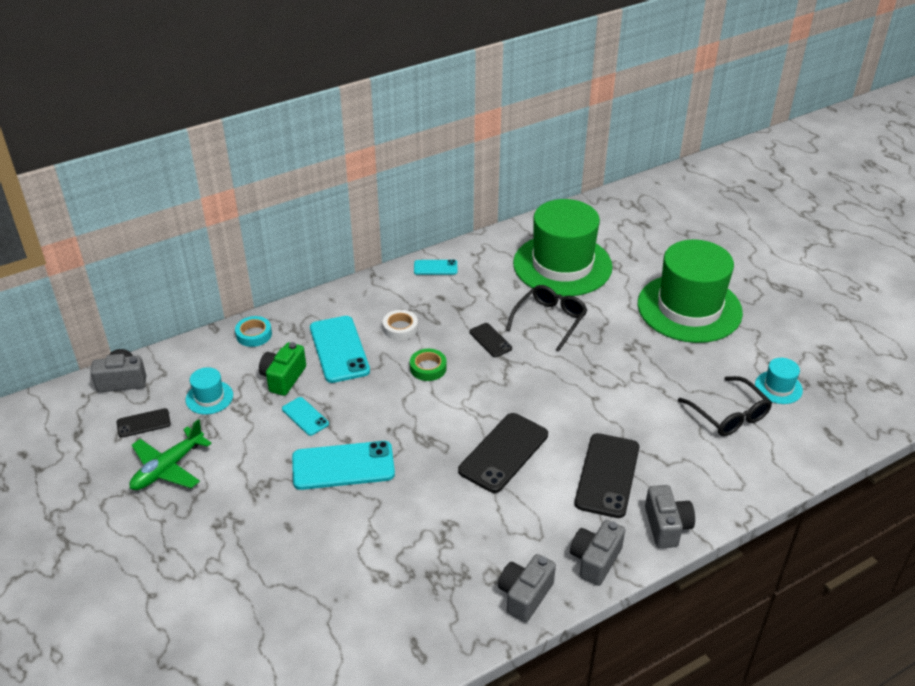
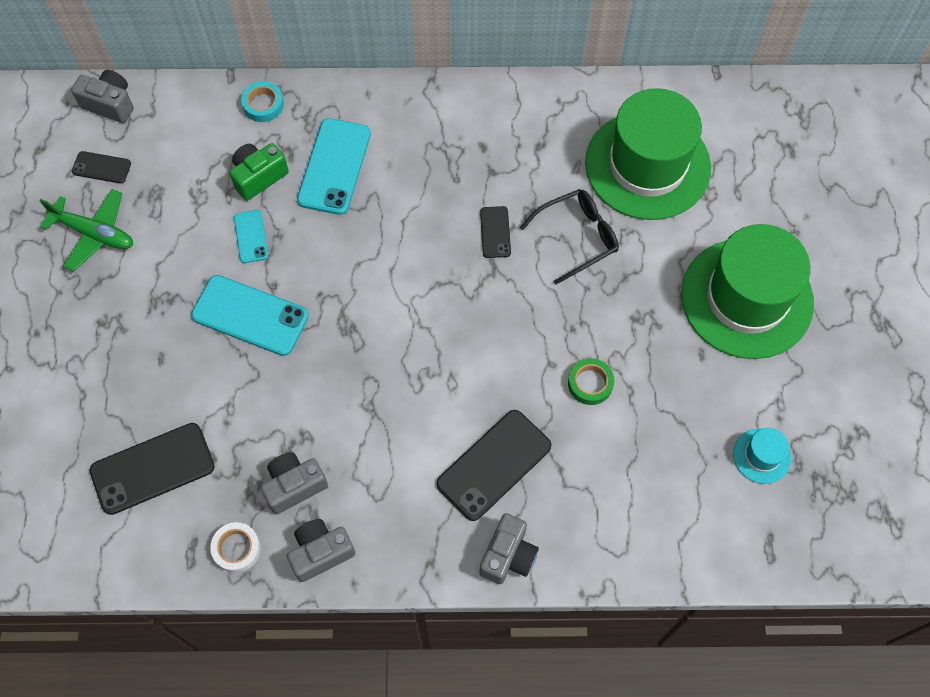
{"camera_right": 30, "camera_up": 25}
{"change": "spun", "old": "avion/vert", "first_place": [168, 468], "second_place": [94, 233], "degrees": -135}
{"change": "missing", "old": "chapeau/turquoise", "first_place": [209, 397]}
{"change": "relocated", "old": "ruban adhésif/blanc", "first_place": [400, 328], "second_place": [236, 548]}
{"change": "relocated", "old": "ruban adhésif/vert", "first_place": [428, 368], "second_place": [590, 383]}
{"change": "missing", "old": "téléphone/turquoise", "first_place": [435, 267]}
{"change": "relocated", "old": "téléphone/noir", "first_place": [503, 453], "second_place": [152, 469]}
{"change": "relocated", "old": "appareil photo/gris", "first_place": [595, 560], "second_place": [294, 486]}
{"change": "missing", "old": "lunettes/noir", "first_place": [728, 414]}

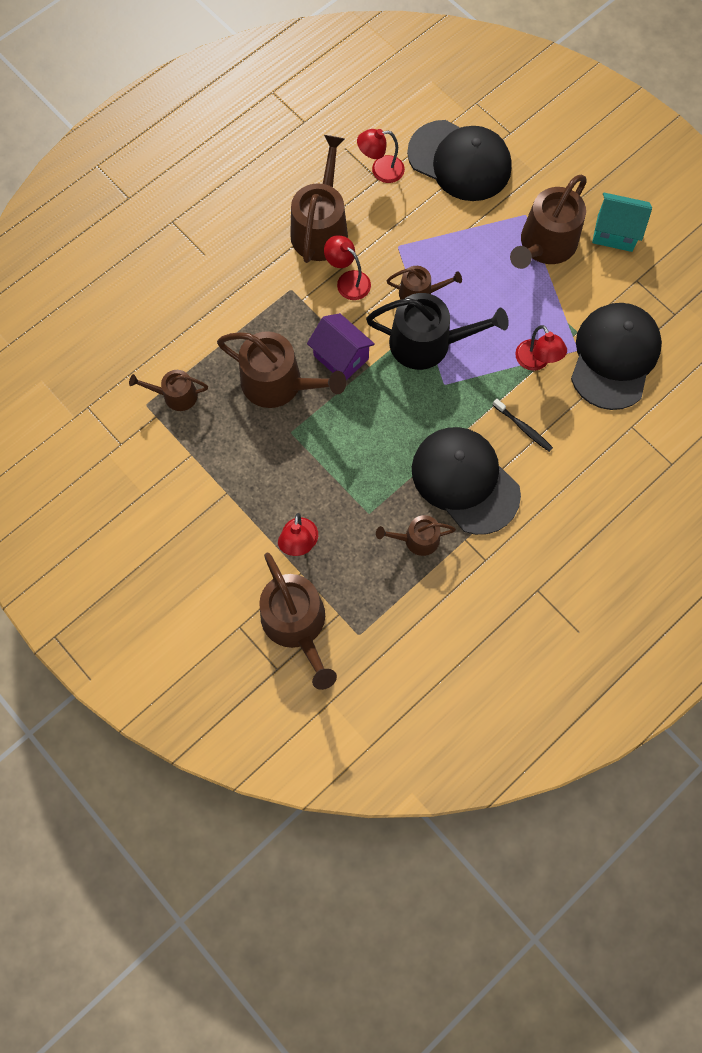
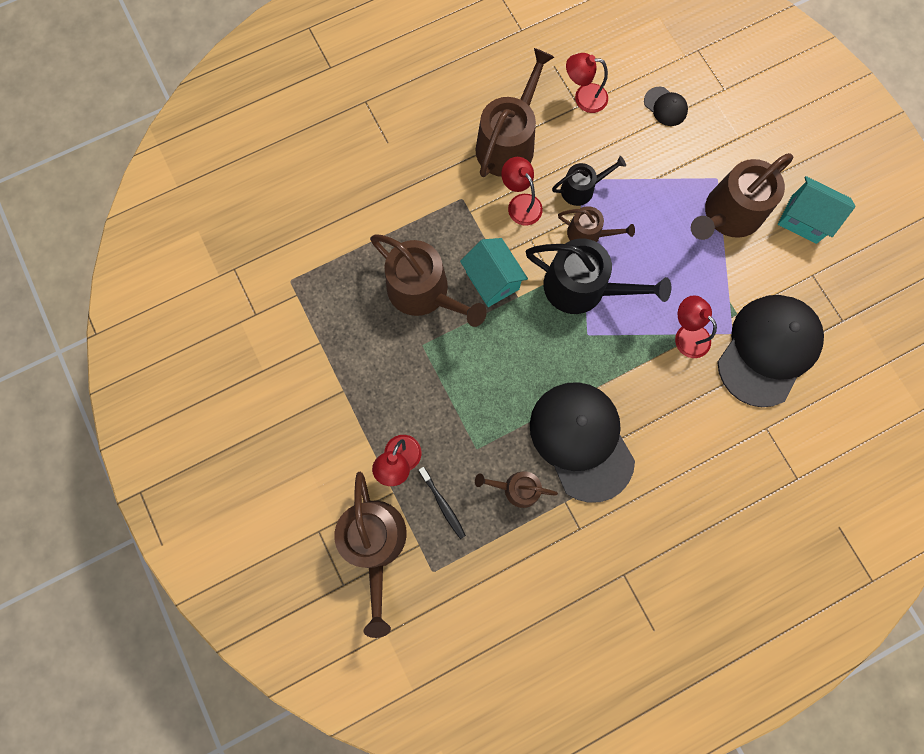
{"camera_right": 15, "camera_up": 5}
{"change": "missing", "old": "arrosoir/marron", "first_place": [175, 395]}
{"change": "colour", "old": "maison/violet", "new": "maison/turquoise", "first_place": [341, 357], "second_place": [492, 280]}
{"change": "size", "old": "casquette/noir", "first_place": [459, 161], "second_place": [665, 106], "factor": 0.42}
{"change": "relocated", "old": "brosse à dents/noir", "first_place": [523, 428], "second_place": [443, 504]}
{"change": "spun", "old": "lampe/rouge", "first_place": [536, 361], "second_place": [686, 334], "degrees": 150}
{"change": "appeared", "new": "arrosoir/noir", "second_place": [581, 189]}

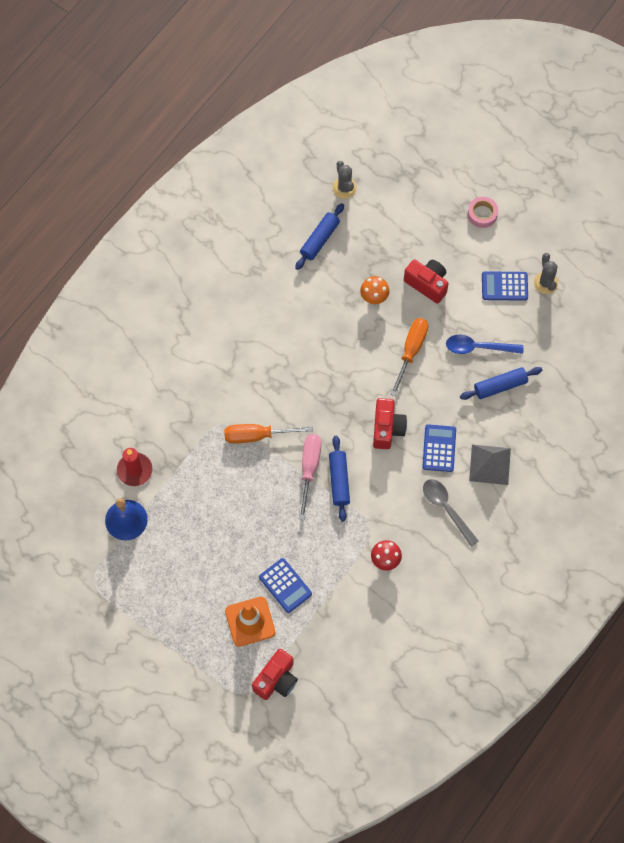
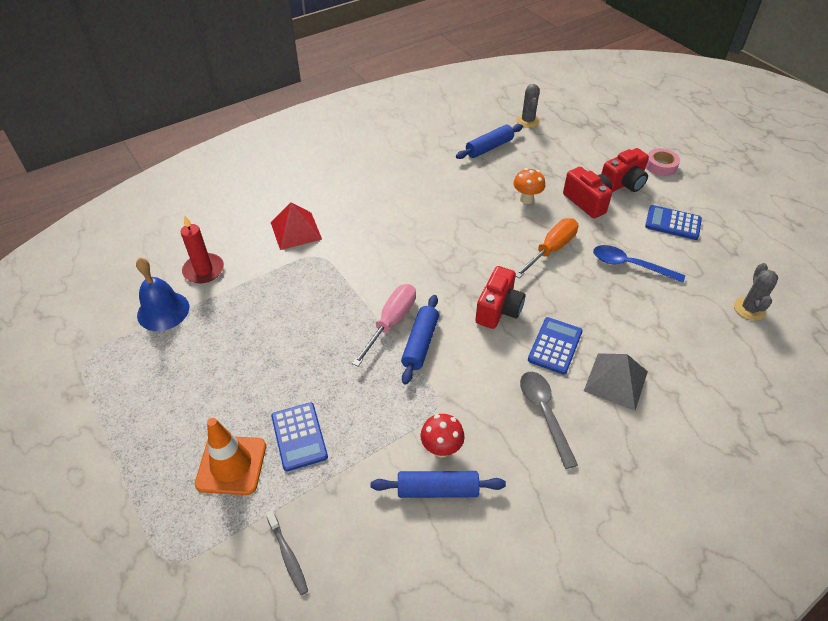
{"camera_right": 20, "camera_up": -20}
{"change": "missing", "old": "tournevis/orange", "first_place": [257, 436]}
{"change": "relocated", "old": "appareil photo/rouge", "first_place": [276, 680], "second_place": [623, 184]}
{"change": "relocated", "old": "rouleau à pâtisserie/bleu", "first_place": [500, 386], "second_place": [437, 489]}
{"change": "relocated", "old": "cactus/gris", "first_place": [545, 283], "second_place": [749, 309]}
{"change": "appeared", "new": "brosse à dents/gris", "second_place": [288, 555]}
{"change": "appeared", "new": "pyramide/rouge", "second_place": [296, 230]}

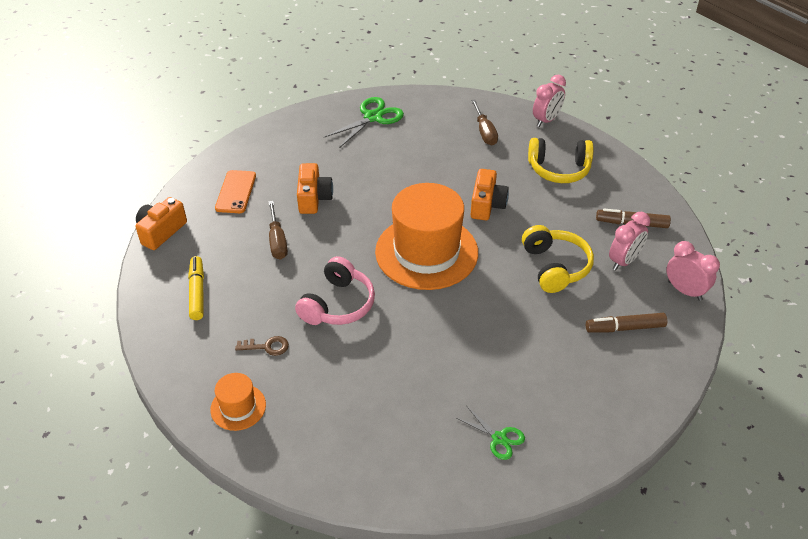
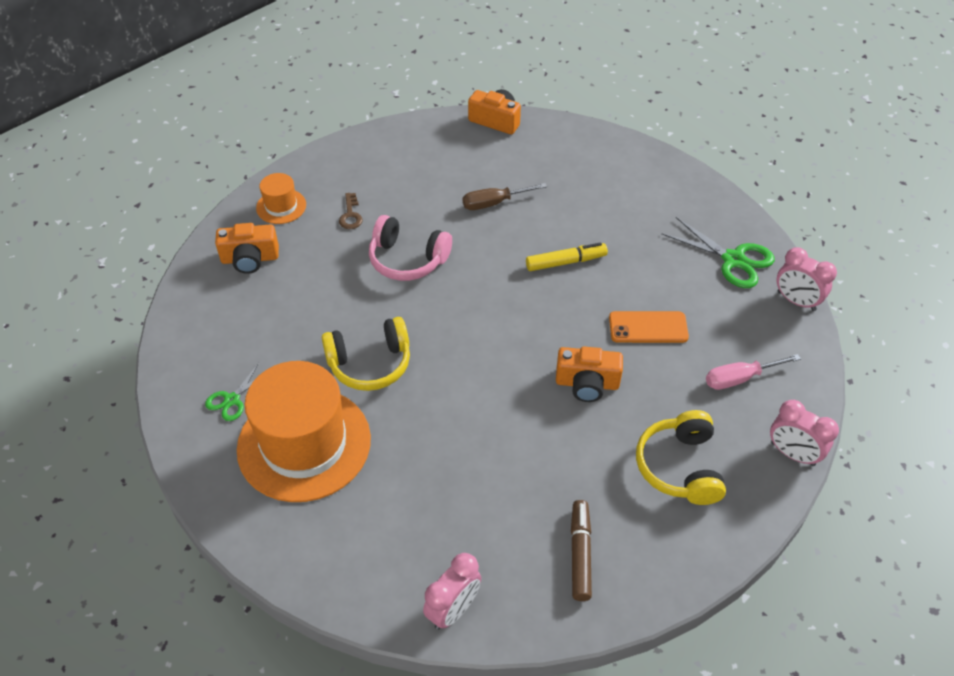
{"camera_right": 85, "camera_up": 5}
{"change": "relocated", "old": "feutre/jaune", "first_place": [197, 292], "second_place": [566, 262]}
{"change": "relocated", "old": "téléphone/orange", "first_place": [236, 192], "second_place": [648, 327]}
{"change": "relocated", "old": "appareil photo/orange", "first_place": [314, 198], "second_place": [250, 259]}
{"change": "relocated", "old": "chapeau/orange", "first_place": [426, 252], "second_place": [304, 444]}
{"change": "colour", "old": "tournevis/marron", "new": "tournevis/rose", "first_place": [484, 132], "second_place": [740, 378]}
{"change": "relocated", "old": "casque audio/jaune", "first_place": [555, 267], "second_place": [370, 363]}
{"change": "missing", "old": "feutre/marron", "first_place": [624, 328]}
{"change": "relocated", "old": "réveil/rose", "first_place": [623, 261], "second_place": [796, 301]}

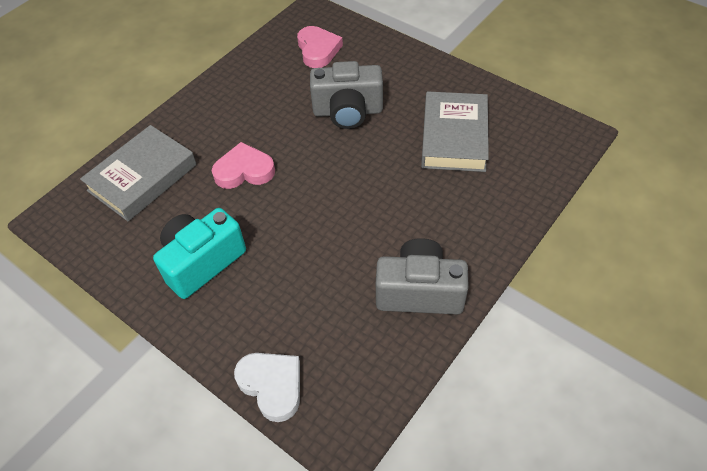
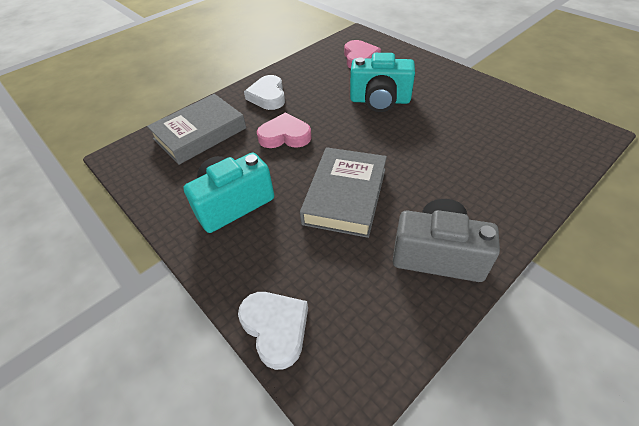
{"camera_right": 10, "camera_up": -5}
{"change": "colour", "old": "appareil photo/gris", "new": "appareil photo/turquoise", "first_place": [348, 111], "second_place": [380, 101]}
{"change": "relocated", "old": "livre/gris", "first_place": [454, 137], "second_place": [345, 196]}
{"change": "appeared", "new": "cœur/blanc", "second_place": [268, 96]}

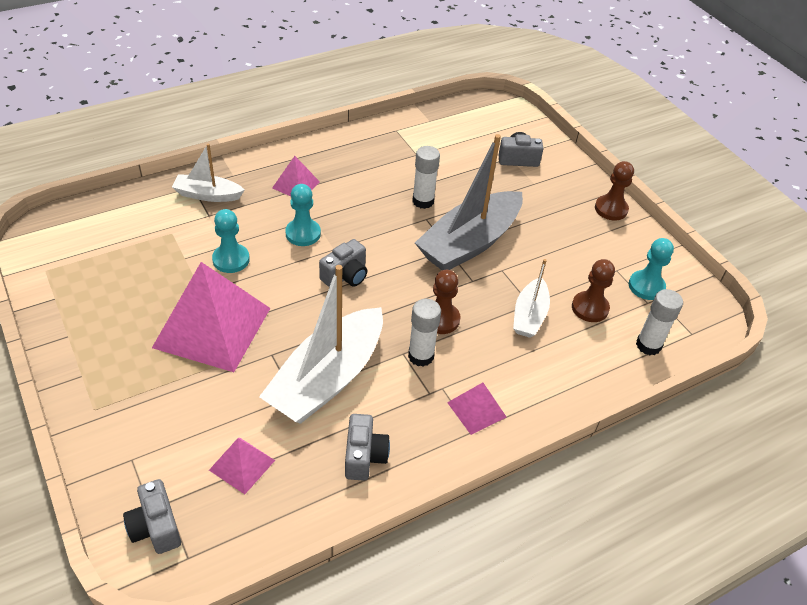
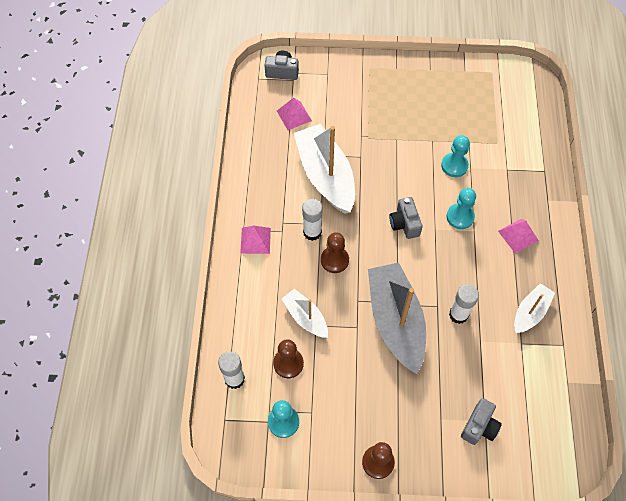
{"camera_right": 125, "camera_up": 15}
{"change": "missing", "old": "pyramide/rose", "first_place": [212, 327]}
{"change": "relocated", "old": "bateau/blanc", "first_place": [208, 195], "second_place": [530, 312]}
{"change": "missing", "old": "appareil photo/gris", "first_place": [364, 456]}

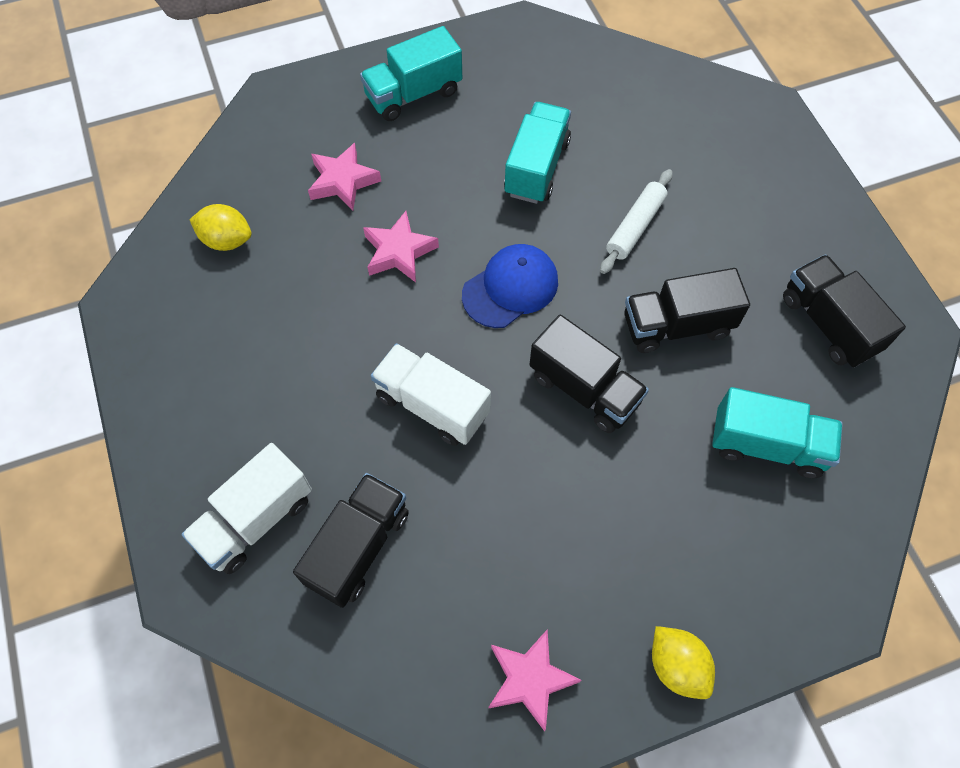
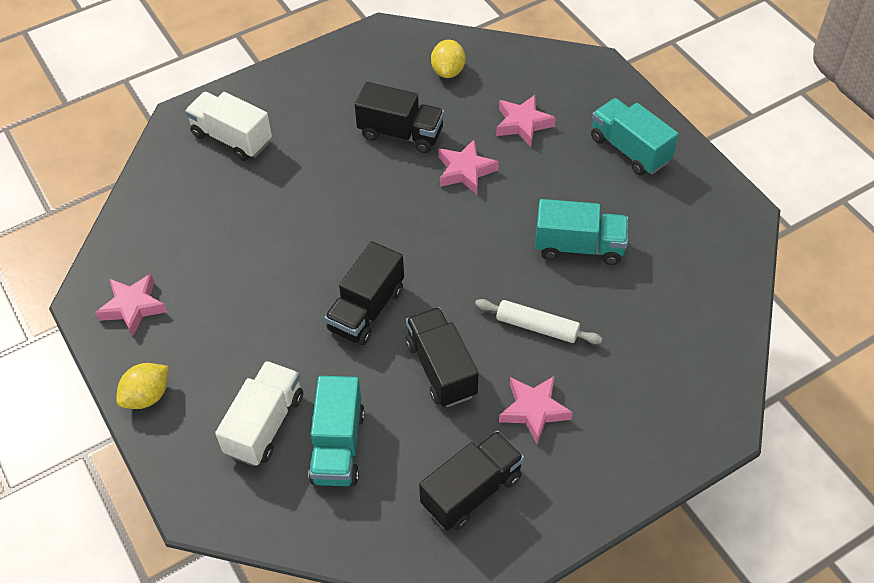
{"camera_right": 80, "camera_up": -10}
{"change": "relocated", "old": "camion/noir", "first_place": [358, 547], "second_place": [401, 133]}
{"change": "relocated", "old": "camion/blanc", "first_place": [432, 405], "second_place": [265, 424]}
{"change": "missing", "old": "casquette/bleu", "first_place": [510, 288]}
{"change": "appeared", "new": "étoile/rose", "second_place": [534, 410]}

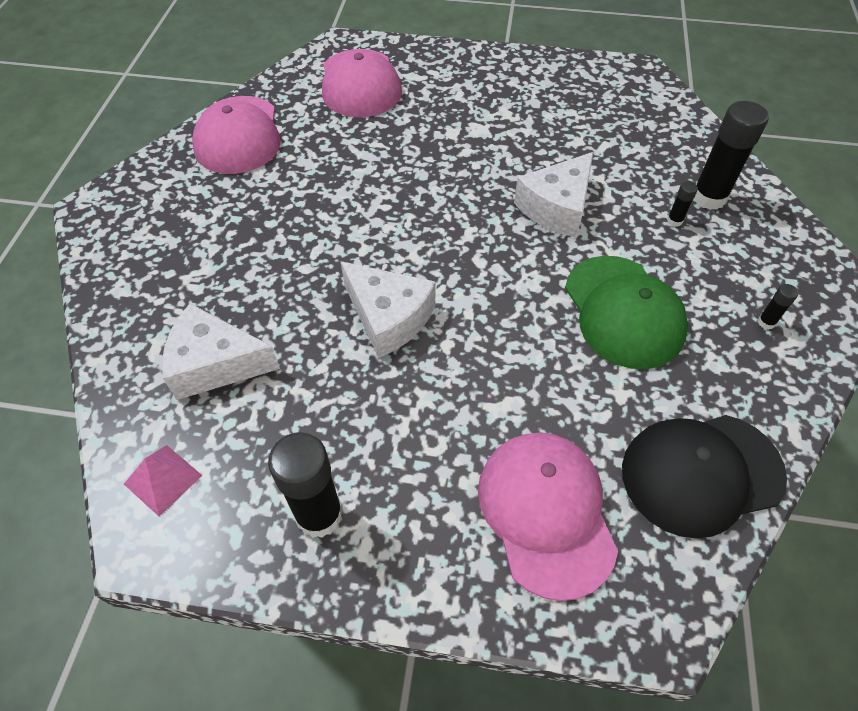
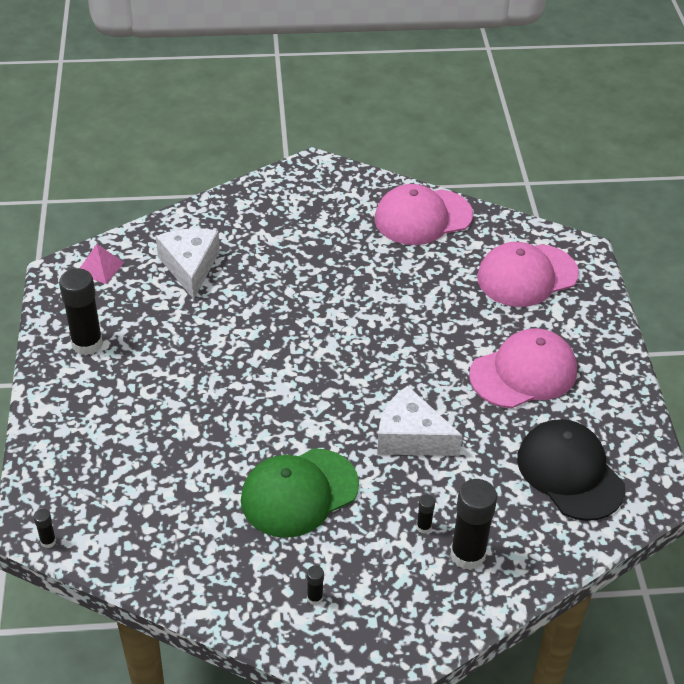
{"camera_right": 75, "camera_up": -10}
{"change": "missing", "old": "fromage/blanc", "first_place": [388, 317]}
{"change": "relocated", "old": "casquette/rose", "first_place": [546, 512], "second_place": [523, 373]}
{"change": "relocated", "old": "casquette/noir", "first_place": [701, 473], "second_place": [570, 472]}
{"change": "appeared", "new": "bâton de colle/noir", "second_place": [48, 541]}

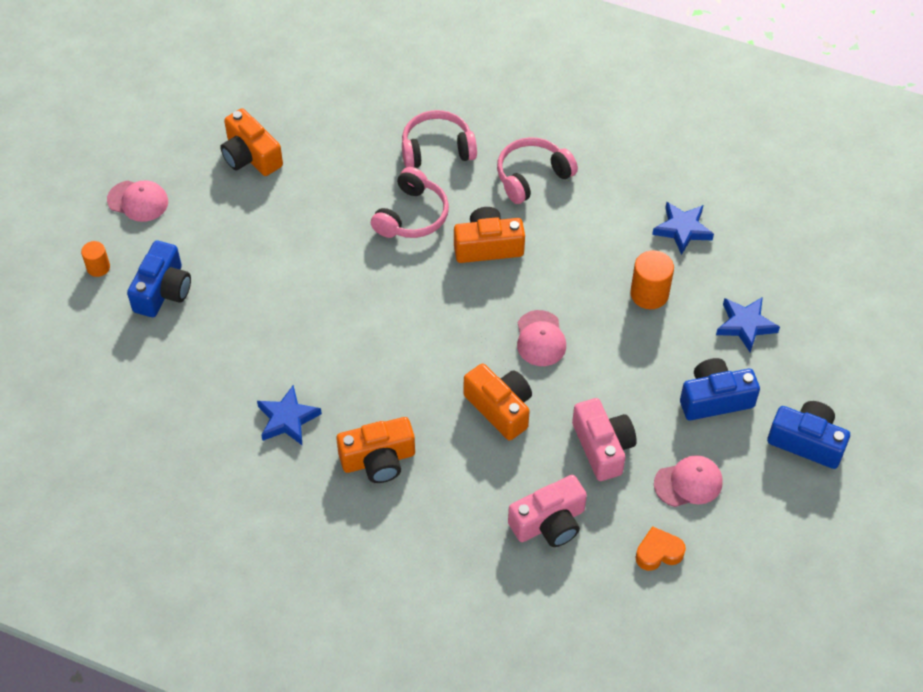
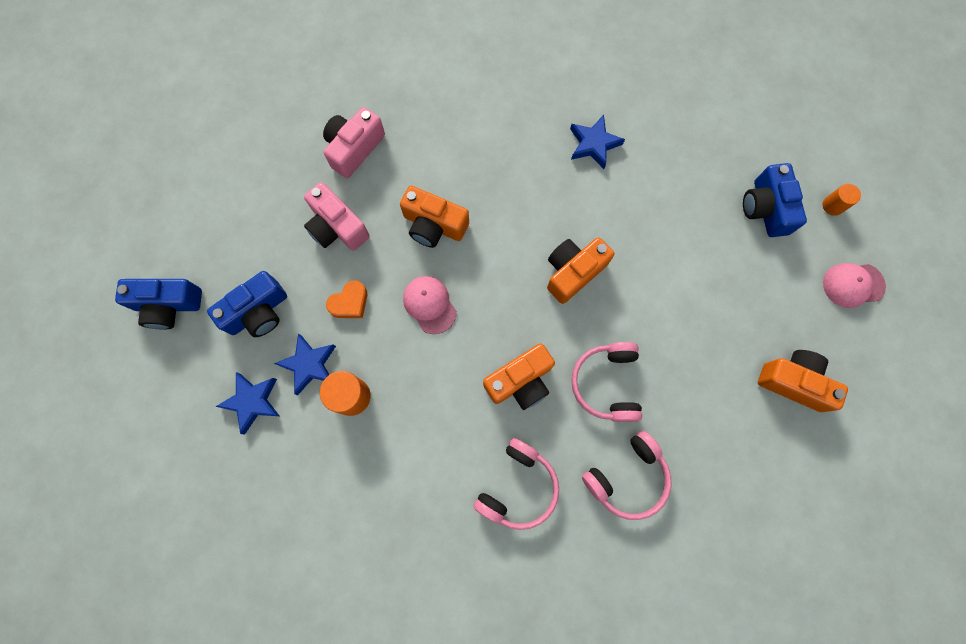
{"camera_right": 155, "camera_up": 20}
{"change": "relocated", "old": "appareil photo/orange", "first_place": [378, 459], "second_place": [573, 272]}
{"change": "relocated", "old": "cœur/orange", "first_place": [658, 552], "second_place": [350, 303]}
{"change": "relocated", "old": "étoile/bleu", "first_place": [682, 229], "second_place": [309, 364]}
{"change": "missing", "old": "casquette/rose", "first_place": [688, 483]}

